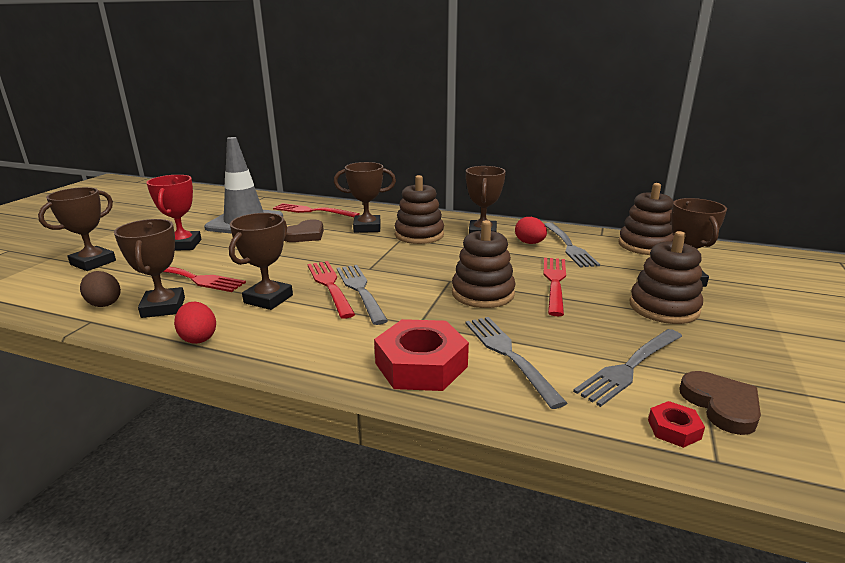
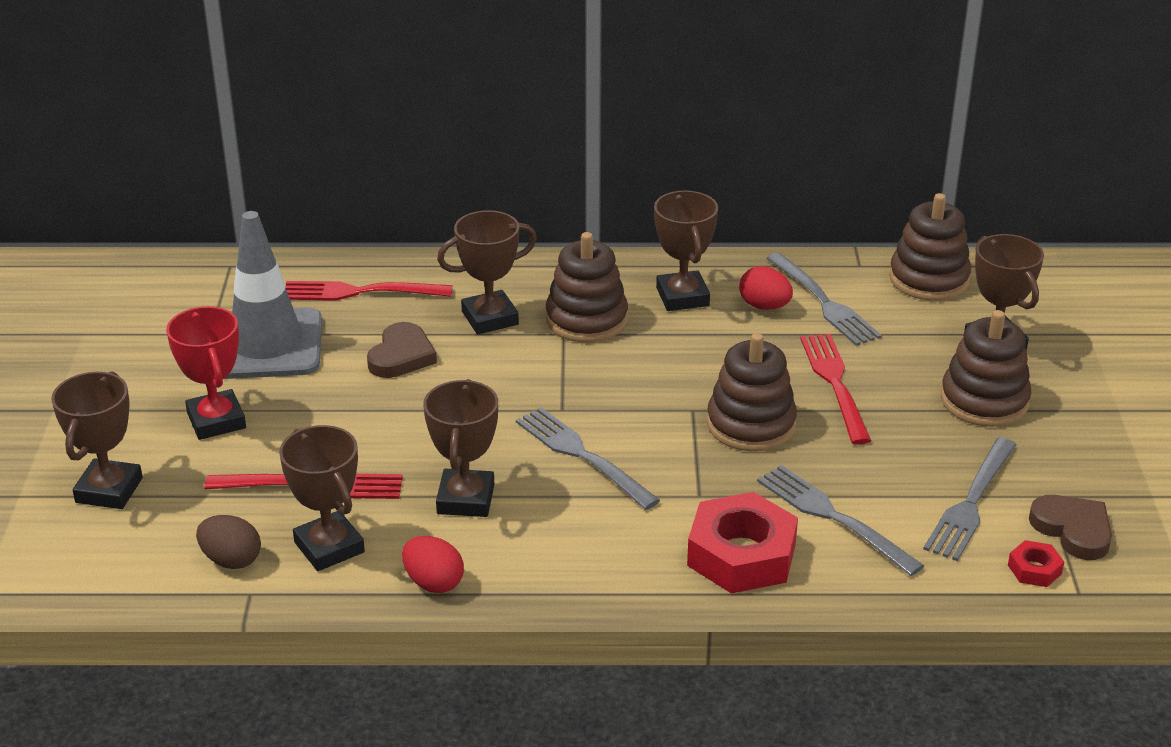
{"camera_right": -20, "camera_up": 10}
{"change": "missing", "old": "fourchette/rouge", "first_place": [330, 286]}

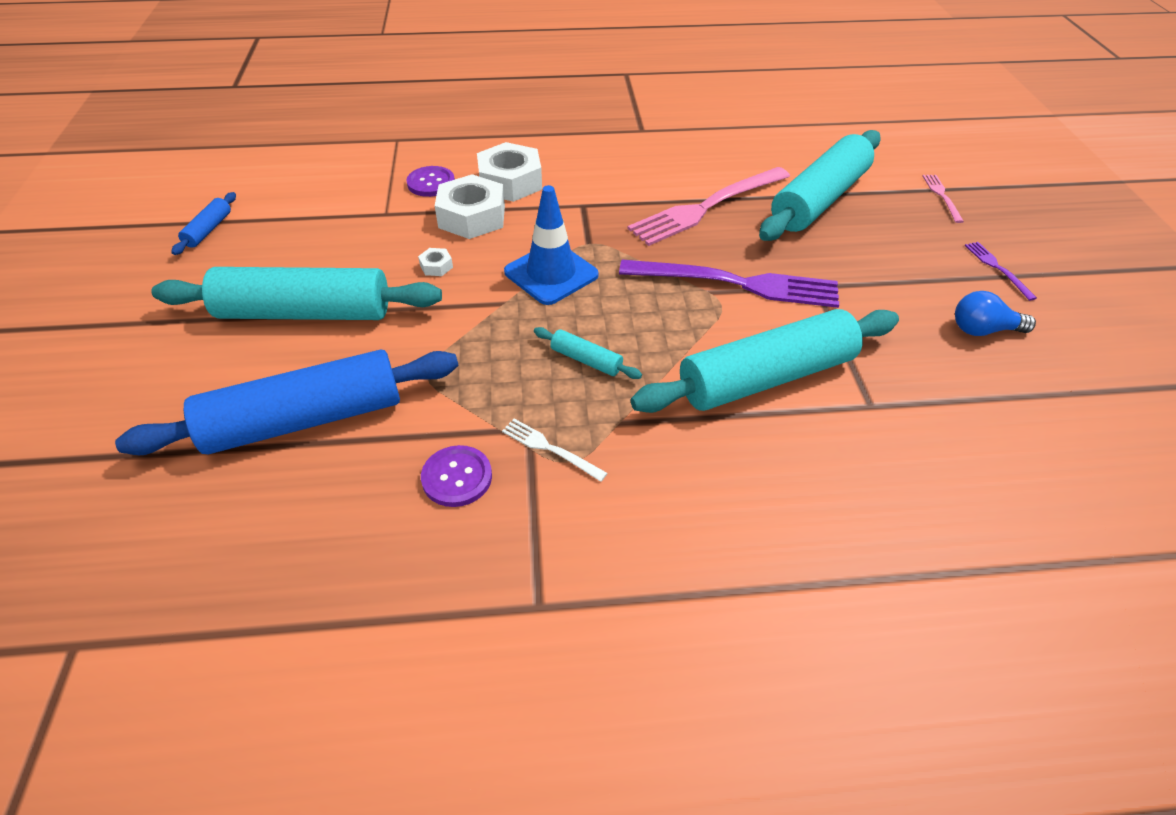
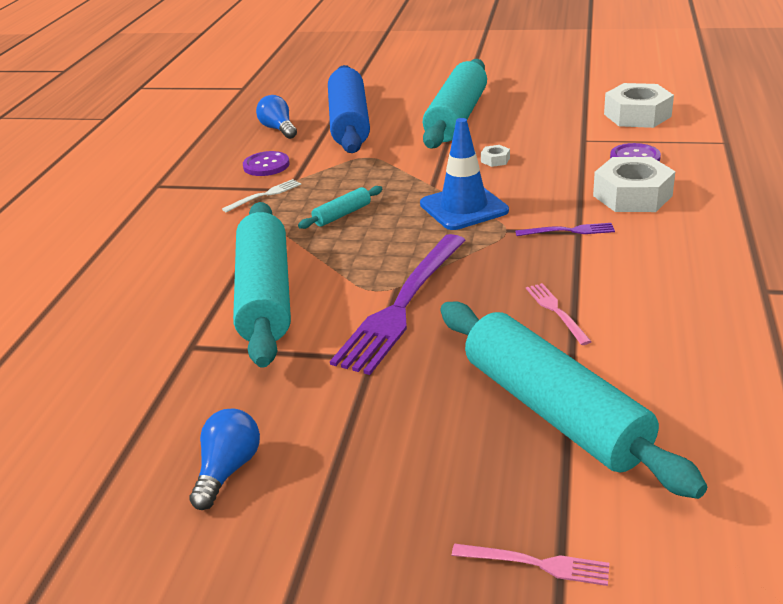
{"camera_right": 110, "camera_up": -15}
{"change": "missing", "old": "rouleau à pâtisserie/bleu", "first_place": [208, 230]}
{"change": "relocated", "old": "écrou/blanc", "first_place": [472, 217], "second_place": [637, 115]}
{"change": "size", "old": "fourchette/rose", "first_place": [707, 207], "second_place": [556, 311], "factor": 0.44}
{"change": "relocated", "old": "fourchette/violet", "first_place": [997, 268], "second_place": [568, 231]}
{"change": "appeared", "new": "ampoule/bleu", "second_place": [278, 129]}

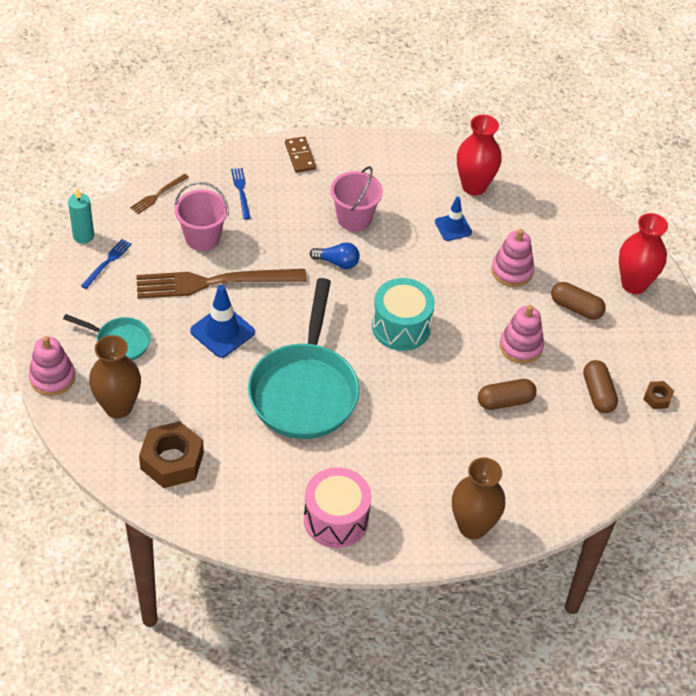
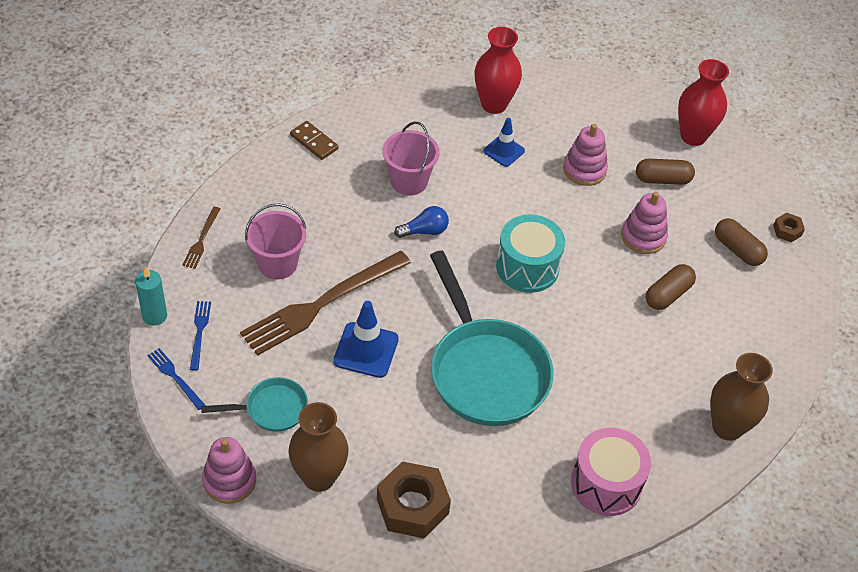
{"camera_right": -30, "camera_up": 0}
{"change": "relocated", "old": "fourchette/bleu", "first_place": [241, 191], "second_place": [175, 377]}

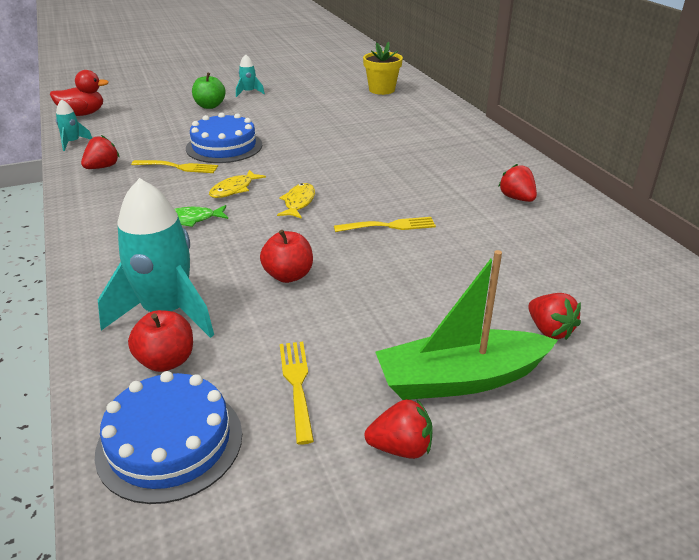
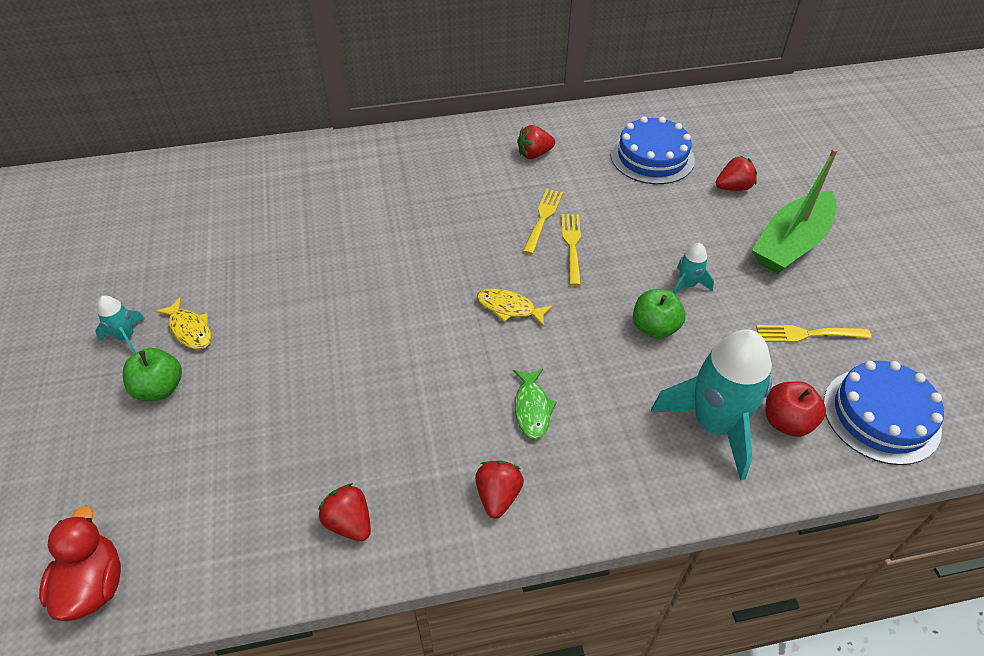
{"camera_right": -80, "camera_up": 15}
{"change": "relocated", "old": "fusée/turquoise", "first_place": [72, 143], "second_place": [687, 285]}
{"change": "relocated", "old": "fourchette/jaune", "first_place": [178, 167], "second_place": [543, 218]}
{"change": "relocated", "old": "gâteau/bleu", "first_place": [224, 146], "second_place": [652, 157]}
{"change": "relocated", "old": "poisson/jaune", "first_place": [234, 189], "second_place": [190, 329]}
{"change": "colour", "old": "pomme/rouge", "new": "pomme/vert", "first_place": [288, 275], "second_place": [654, 328]}
{"change": "missing", "old": "pot de fleurs/jaune", "first_place": [381, 90]}
{"change": "relocated", "old": "fraise/rouge", "first_place": [401, 448], "second_place": [498, 496]}
{"change": "spun", "old": "bateau/vert", "first_place": [460, 379], "second_place": [791, 244], "degrees": 45}

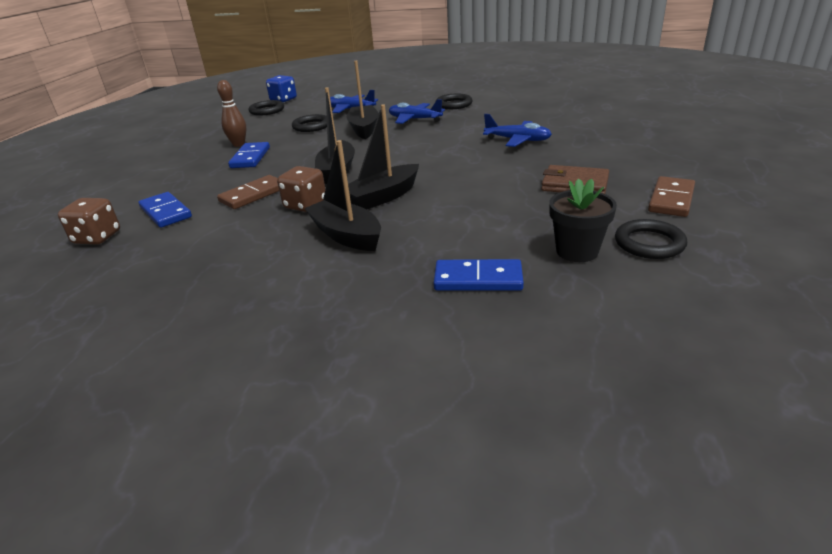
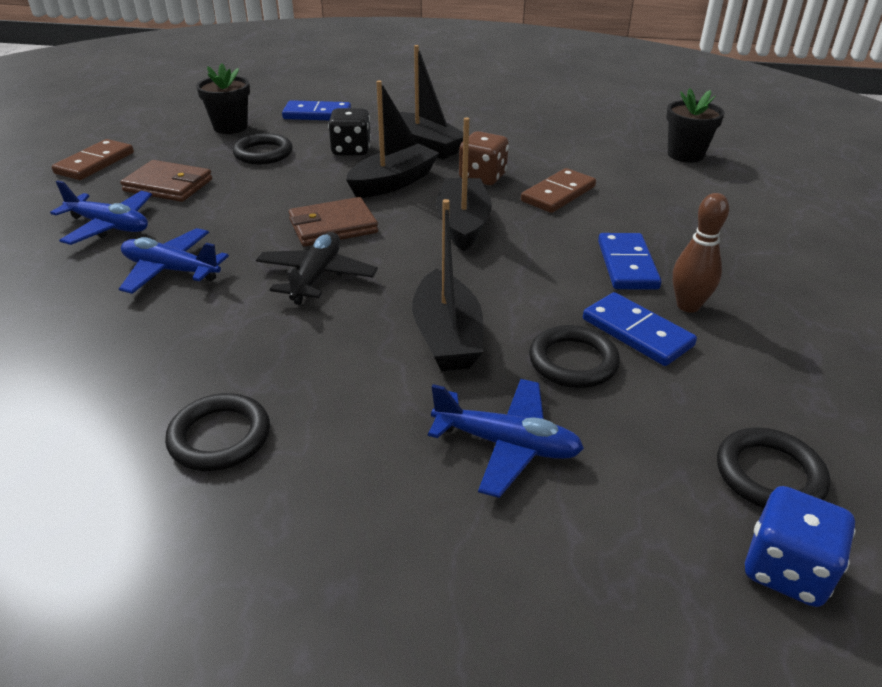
{"camera_right": 175, "camera_up": 5}
{"change": "exchanged", "old": "dé/marron", "new": "pot de fleurs/noir", "first_place": [97, 237], "second_place": [685, 155]}
{"change": "relocated", "old": "domino/bleu", "first_place": [166, 212], "second_place": [636, 332]}
{"change": "relocated", "old": "avion/bleu", "first_place": [414, 119], "second_place": [109, 226]}
{"change": "relocated", "old": "anneau/noir", "first_place": [649, 243], "second_place": [263, 153]}
{"change": "appeared", "new": "avion/noir", "second_place": [316, 277]}
{"change": "appeared", "new": "portefeuille/marron", "second_place": [333, 226]}
{"change": "appeared", "new": "dé/noir", "second_place": [351, 150]}

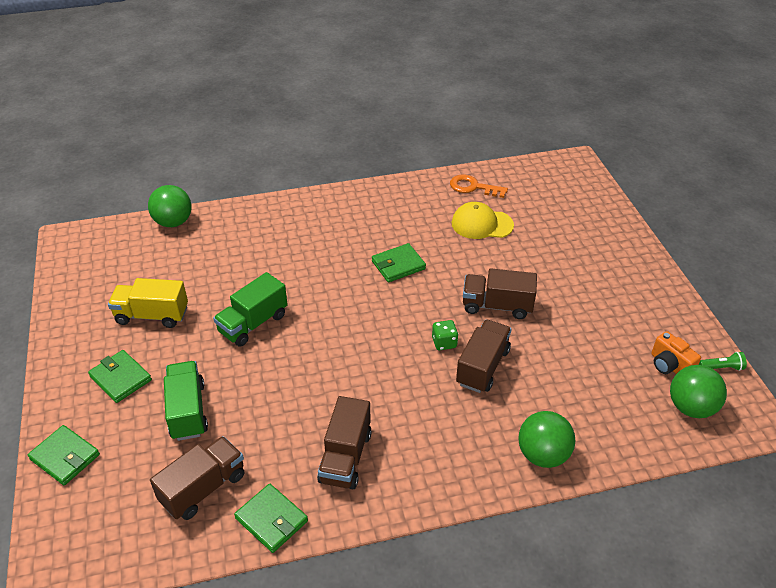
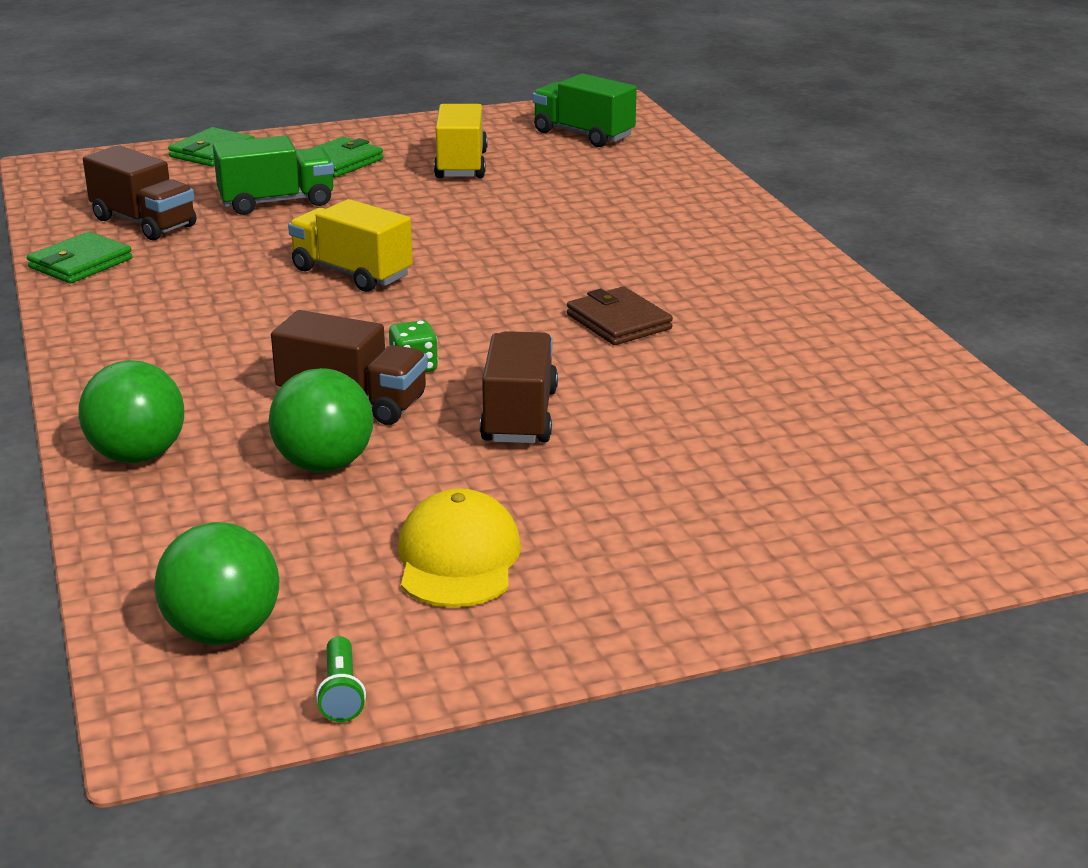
{"camera_right": 85, "camera_up": -15}
{"change": "relocated", "old": "balle/vert", "first_place": [173, 222], "second_place": [324, 464]}
{"change": "relocated", "old": "camion/vert", "first_place": [253, 323], "second_place": [583, 134]}
{"change": "missing", "old": "camion/marron", "first_place": [345, 457]}
{"change": "colour", "old": "portefeuille/vert", "new": "portefeuille/marron", "first_place": [398, 265], "second_place": [618, 322]}
{"change": "missing", "old": "clé/orange", "first_place": [473, 187]}
{"change": "relocated", "old": "casquette/jaune", "first_place": [482, 224], "second_place": [458, 558]}
{"change": "missing", "old": "appareil photo/orange", "first_place": [669, 366]}
{"change": "appeared", "new": "camion/jaune", "second_place": [352, 273]}

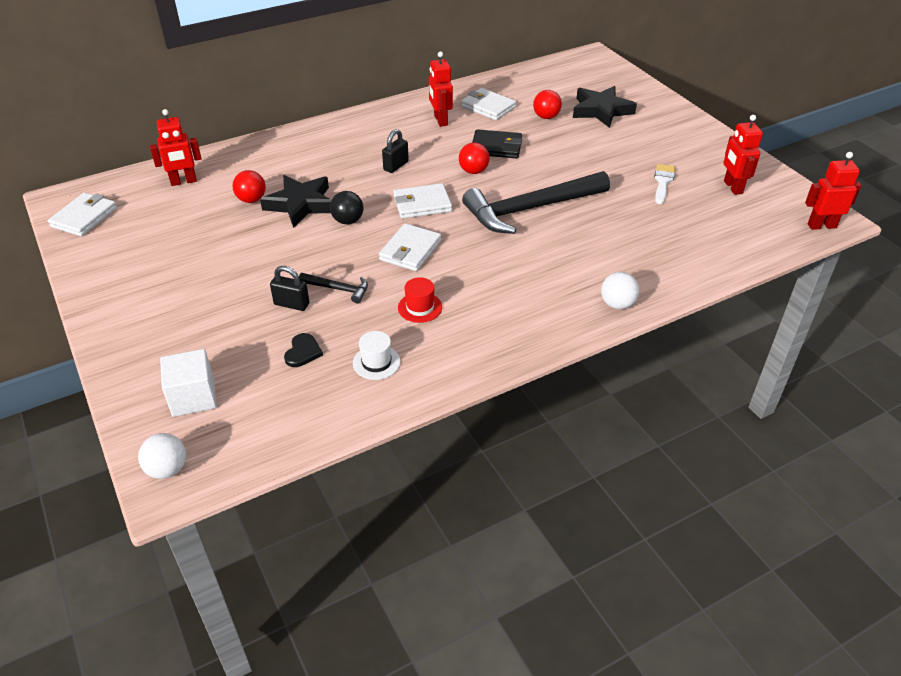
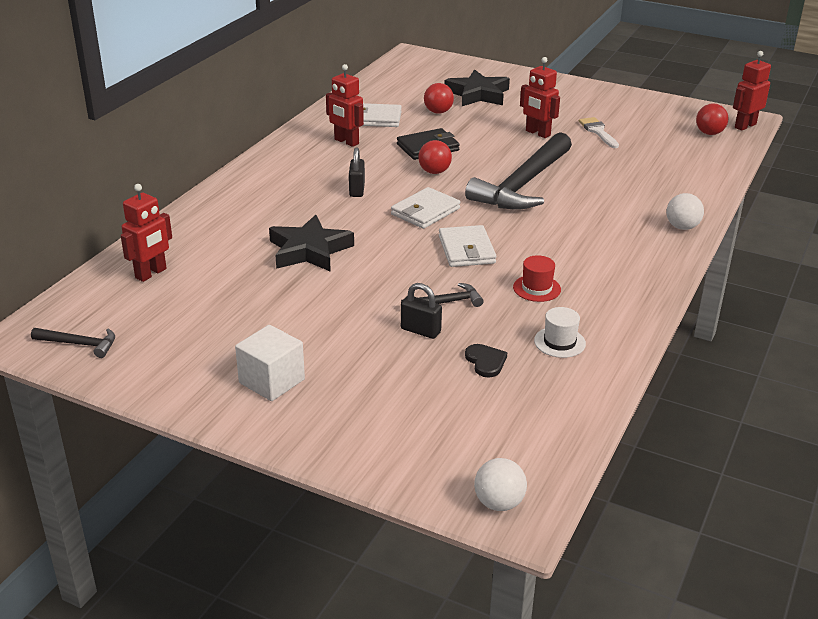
{"camera_right": -35, "camera_up": -10}
{"change": "exchanged", "old": "portefeuille/blanc", "new": "marteau/noir", "first_place": [84, 217], "second_place": [80, 344]}
{"change": "relocated", "old": "cube/blanc", "first_place": [193, 397], "second_place": [272, 381]}
{"change": "relocated", "old": "balle/rouge", "first_place": [251, 200], "second_place": [709, 133]}
{"change": "spun", "old": "cadenas/noir", "first_place": [291, 304], "second_place": [420, 331], "degrees": 45}
{"change": "missing", "old": "balle/noir", "first_place": [348, 221]}
{"change": "relocated", "old": "robot/rouge", "first_place": [732, 187], "second_place": [537, 133]}

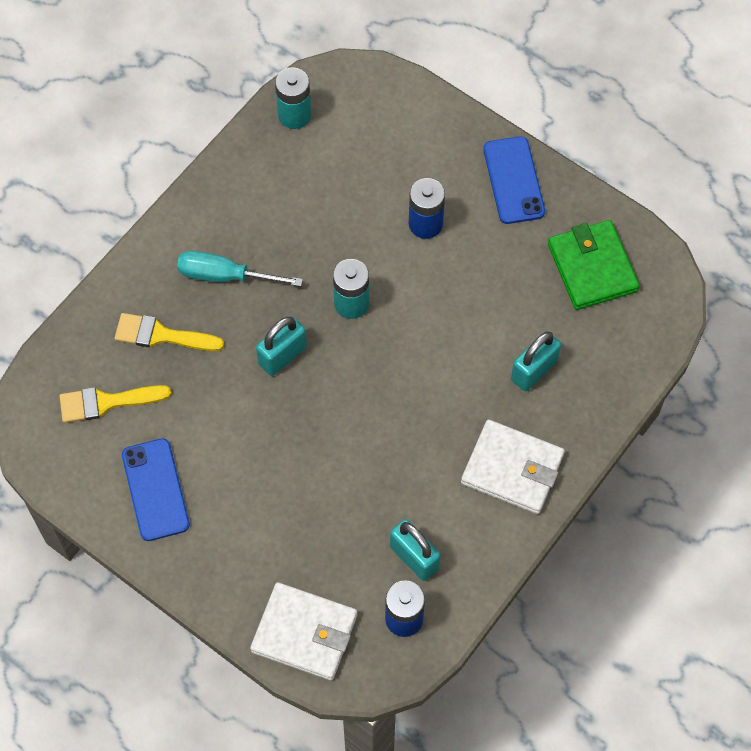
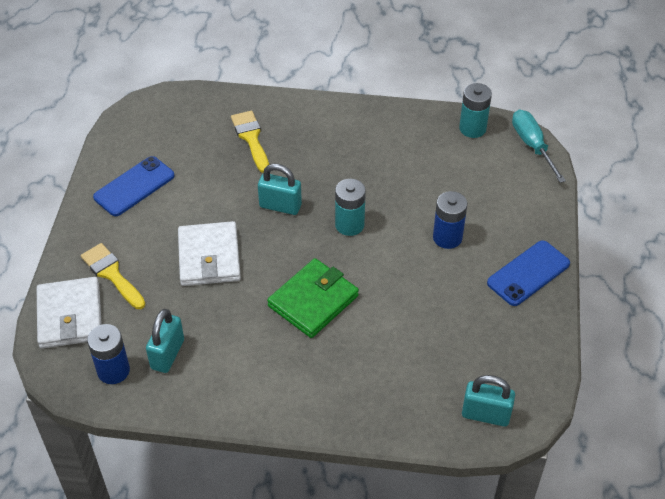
{"camera_right": 60, "camera_up": -15}
{"change": "relocated", "old": "pinceau/jaune", "first_place": [106, 402], "second_place": [112, 274]}
{"change": "relocated", "old": "tournevis/turquoise", "first_place": [225, 276], "second_place": [532, 146]}
{"change": "relocated", "old": "portefeuille/blanc", "first_place": [512, 469], "second_place": [209, 257]}
{"change": "relocated", "old": "cadenas/turquoise", "first_place": [534, 370], "second_place": [485, 415]}
{"change": "relocated", "old": "portefeuille/vert", "first_place": [592, 267], "second_place": [313, 301]}

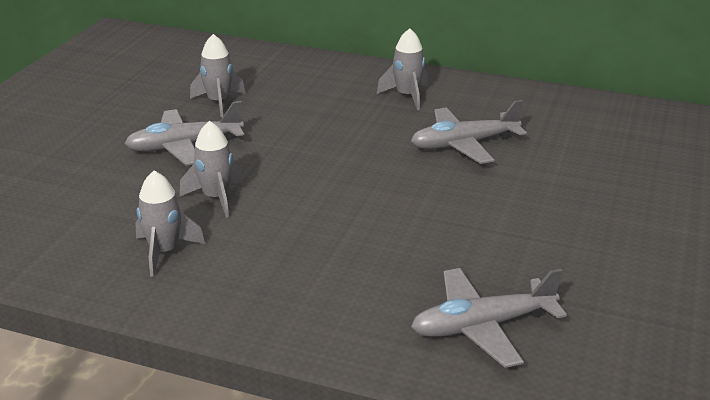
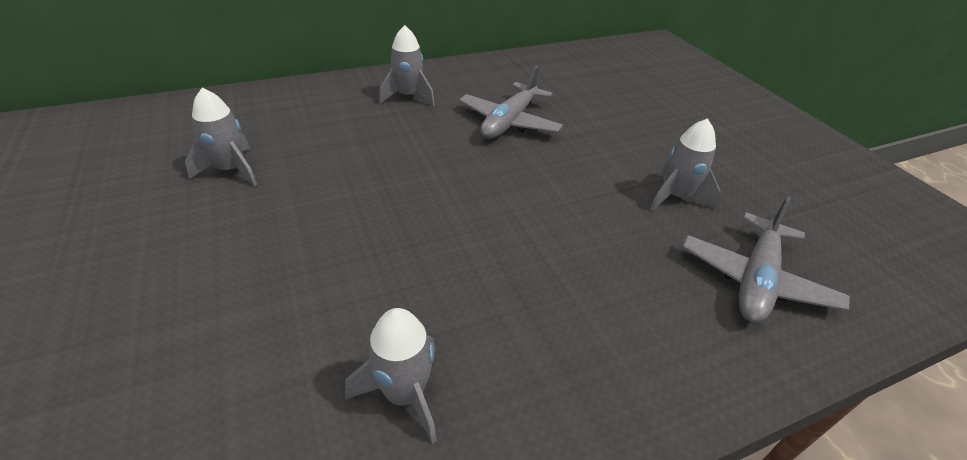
{"camera_right": -45, "camera_up": 10}
{"change": "missing", "old": "avion/gris", "first_place": [184, 146]}
{"change": "relocated", "old": "fusée/gris", "first_place": [216, 198], "second_place": [676, 196]}

